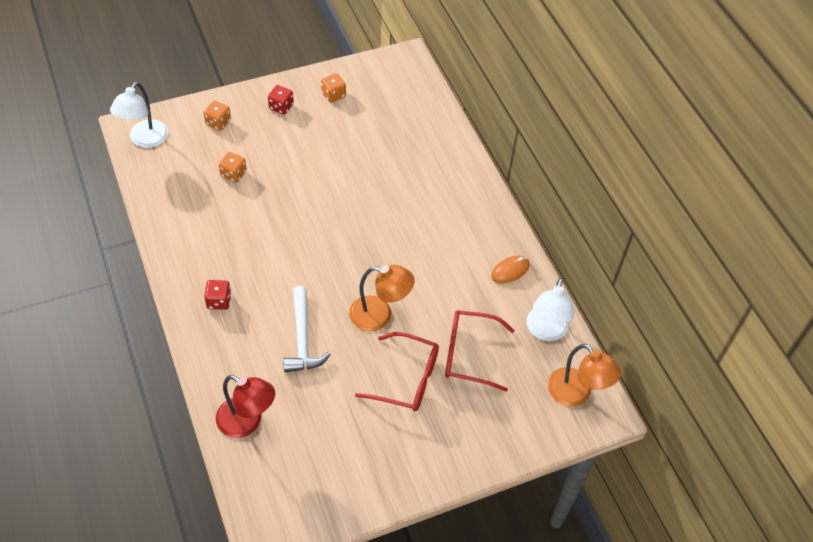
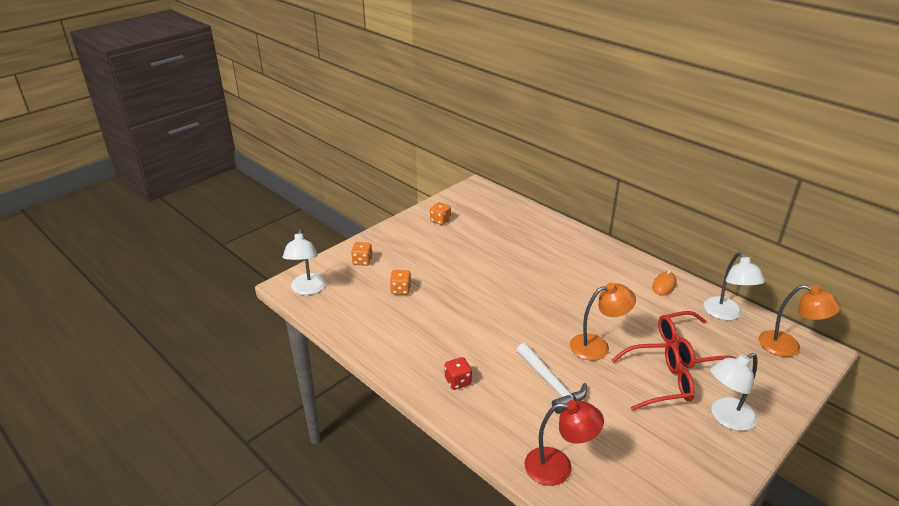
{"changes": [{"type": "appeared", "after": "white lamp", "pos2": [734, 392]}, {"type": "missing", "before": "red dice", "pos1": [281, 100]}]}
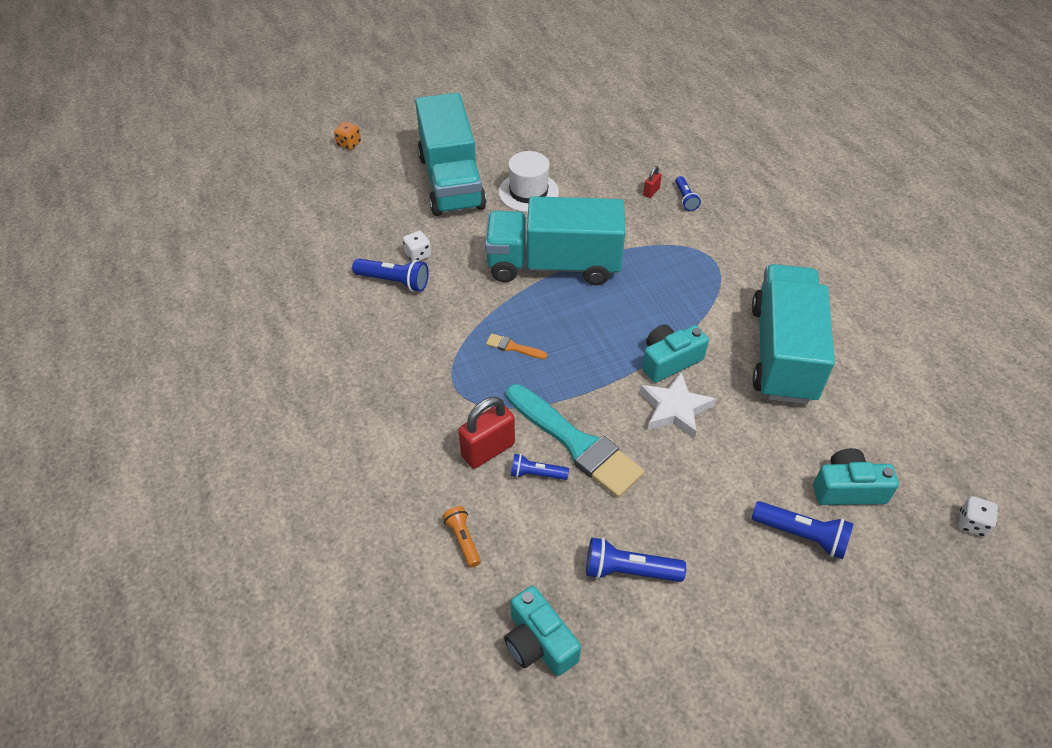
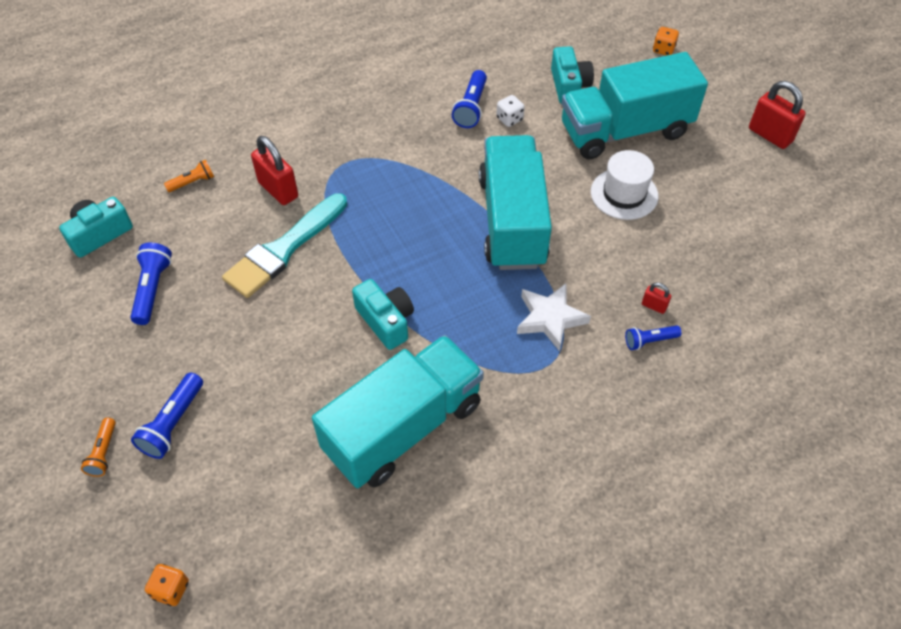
{"changes": [{"type": "appeared", "after": "orange flashlight", "pos2": [98, 447]}, {"type": "colour", "before": "white dice", "after": "orange dice", "pos1": [978, 516], "pos2": [167, 585]}, {"type": "spun", "before": "turquoise truck", "pos1": [793, 334], "pos2": [398, 411], "turn": -45}, {"type": "relocated", "before": "white star", "pos1": [678, 405], "pos2": [554, 317]}, {"type": "relocated", "before": "turquoise camera", "pos1": [856, 476], "pos2": [572, 75]}, {"type": "appeared", "after": "red padlock", "pos2": [777, 115]}, {"type": "missing", "before": "orange brush", "pos1": [516, 346]}, {"type": "missing", "before": "blue flashlight", "pos1": [540, 467]}]}
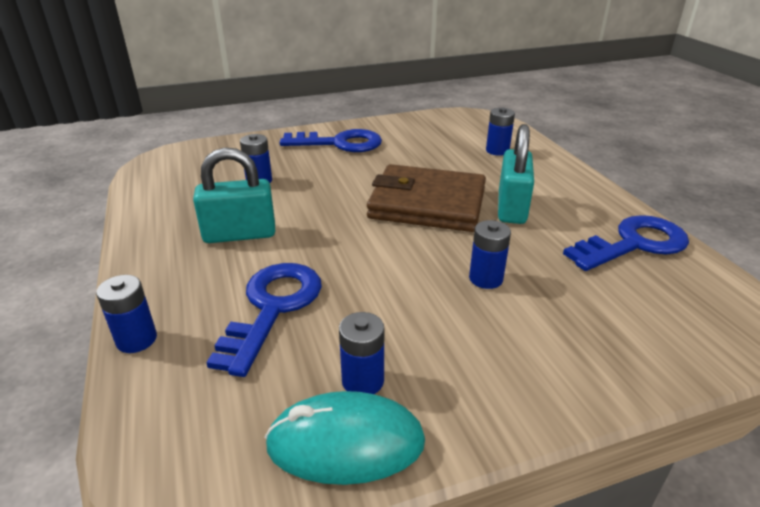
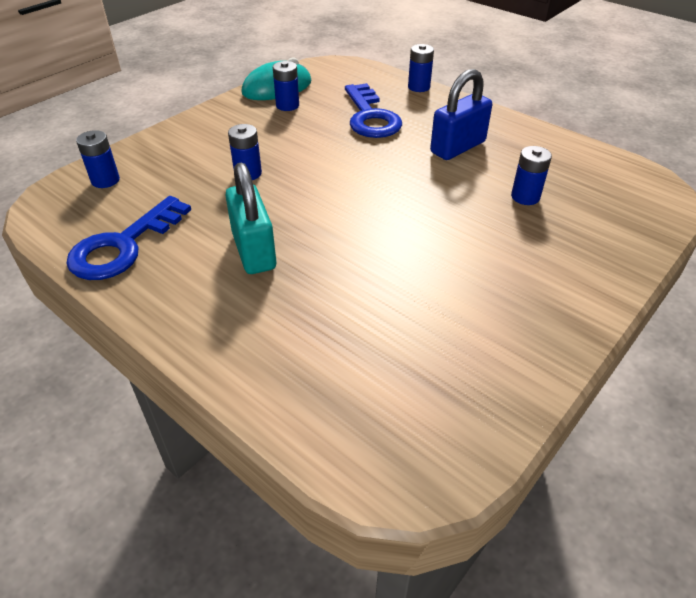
{"changes": [{"type": "relocated", "before": "blue battery", "pos1": [500, 131], "pos2": [98, 159]}, {"type": "colour", "before": "turquoise padlock", "after": "blue padlock", "pos1": [234, 195], "pos2": [461, 114]}, {"type": "missing", "before": "blue key", "pos1": [331, 140]}, {"type": "missing", "before": "brown wallet", "pos1": [426, 198]}]}
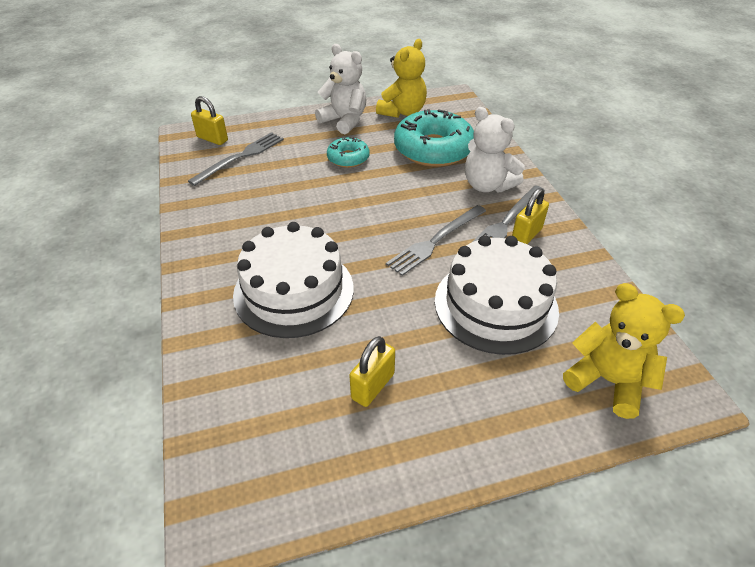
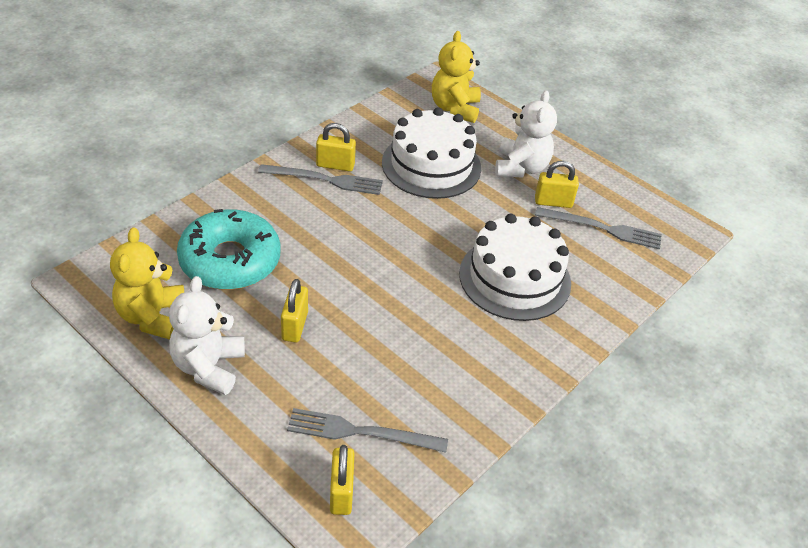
{"changes": [{"type": "spun", "before": "yellow teddy bear", "pos1": [401, 78], "pos2": [147, 283], "turn": -90}, {"type": "exchanged", "before": "turquoise donut", "after": "yellow padlock", "pos1": [348, 152], "pos2": [294, 311]}, {"type": "relocated", "before": "white teddy bear", "pos1": [494, 149], "pos2": [526, 134]}, {"type": "relocated", "before": "grey fork", "pos1": [436, 240], "pos2": [598, 228]}]}
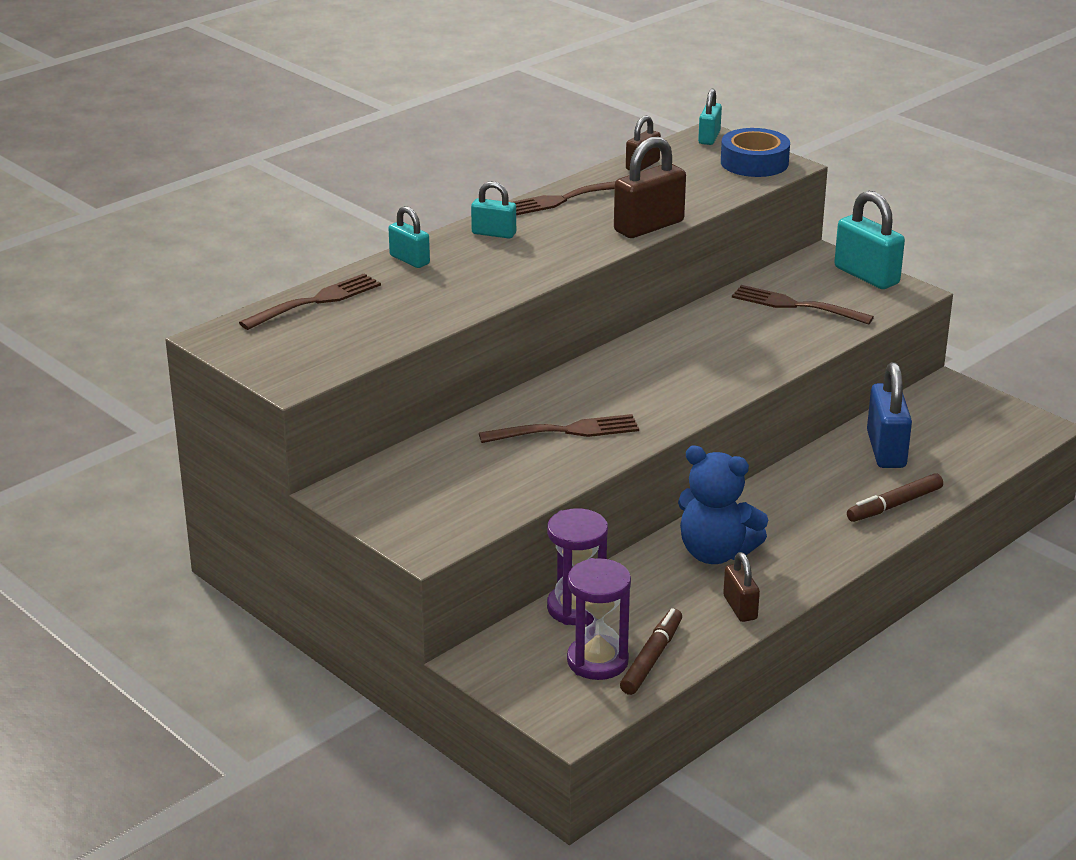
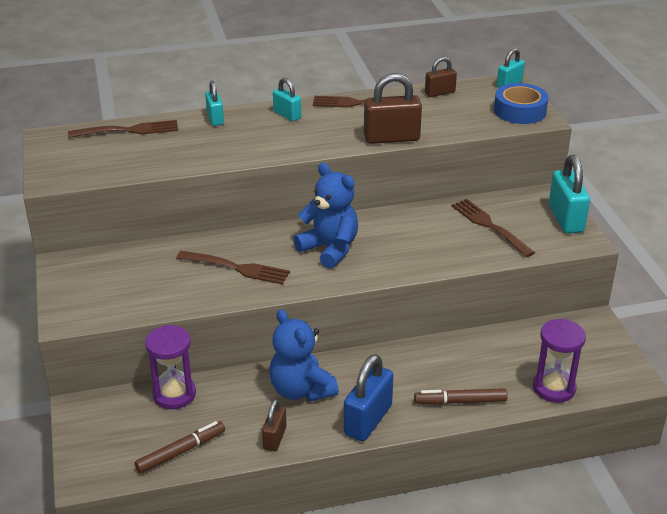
{"changes": [{"type": "appeared", "after": "blue teddy bear", "pos2": [325, 216]}, {"type": "relocated", "before": "blue padlock", "pos1": [889, 415], "pos2": [368, 397]}, {"type": "relocated", "before": "purple hourglass", "pos1": [599, 619], "pos2": [559, 361]}]}
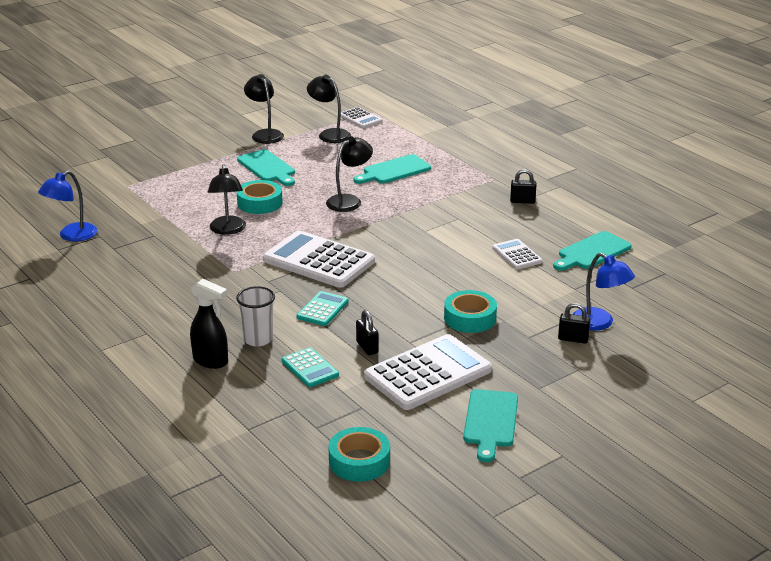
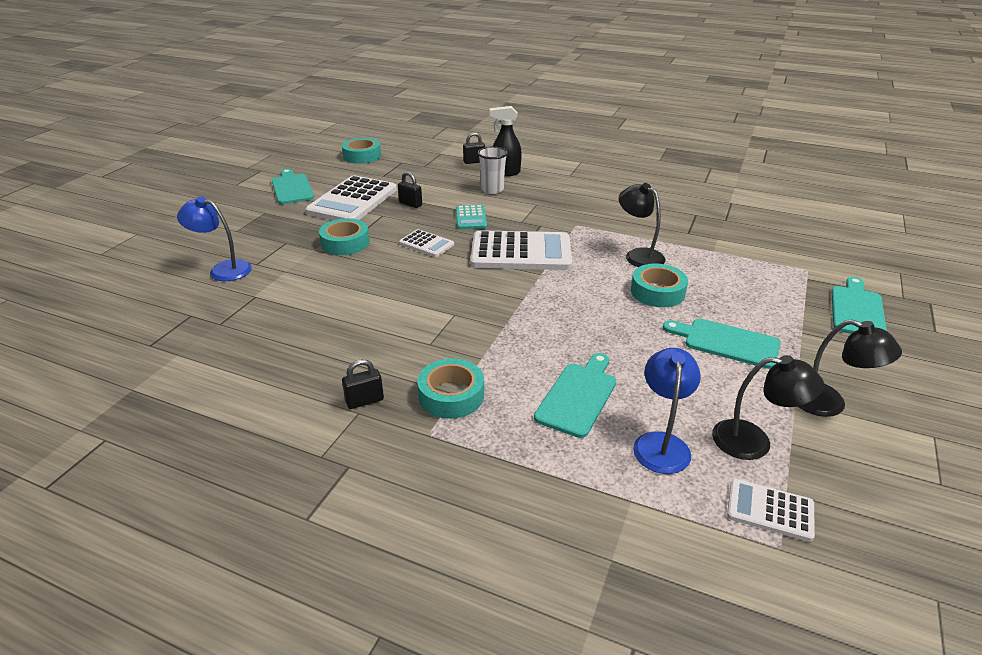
{"changes": [{"type": "relocated", "before": "white calculator", "pos1": [517, 254], "pos2": [426, 243]}, {"type": "appeared", "after": "turquoise tape", "pos2": [450, 388]}, {"type": "relocated", "before": "black padlock", "pos1": [574, 323], "pos2": [474, 148]}, {"type": "relocated", "before": "blue lamp", "pos1": [67, 205], "pos2": [667, 411]}, {"type": "relocated", "before": "turquoise cutting board", "pos1": [592, 251], "pos2": [859, 305]}, {"type": "missing", "before": "turquoise calculator", "pos1": [310, 367]}, {"type": "missing", "before": "black lamp", "pos1": [349, 174]}]}
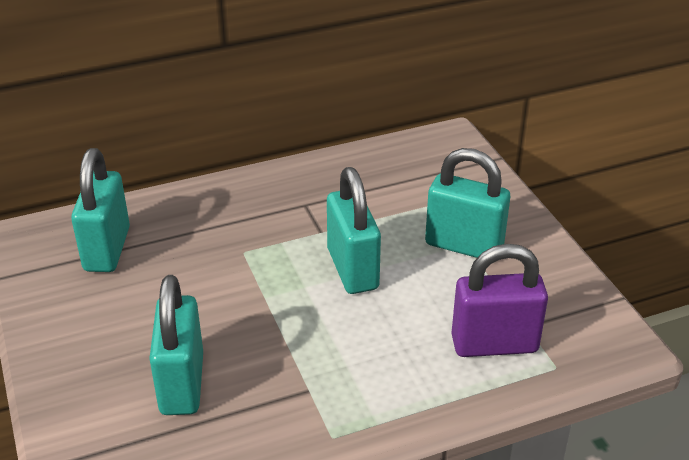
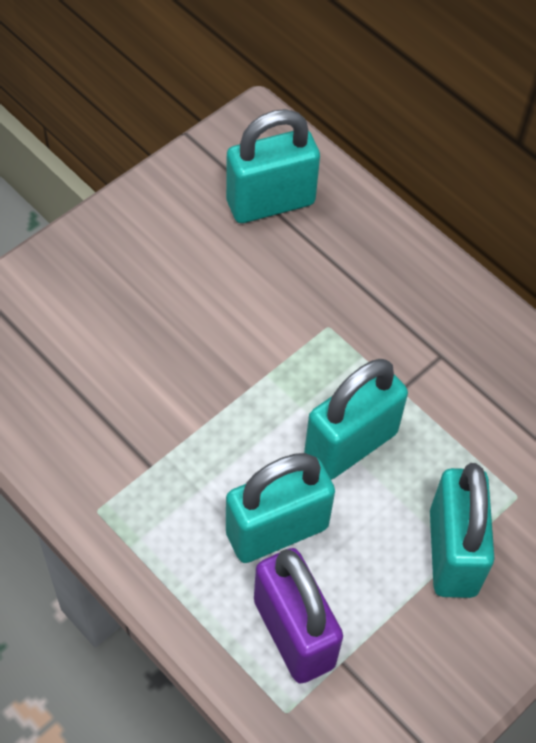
{"changes": [{"type": "relocated", "before": "turquoise padlock", "pos1": [176, 345], "pos2": [280, 508]}]}
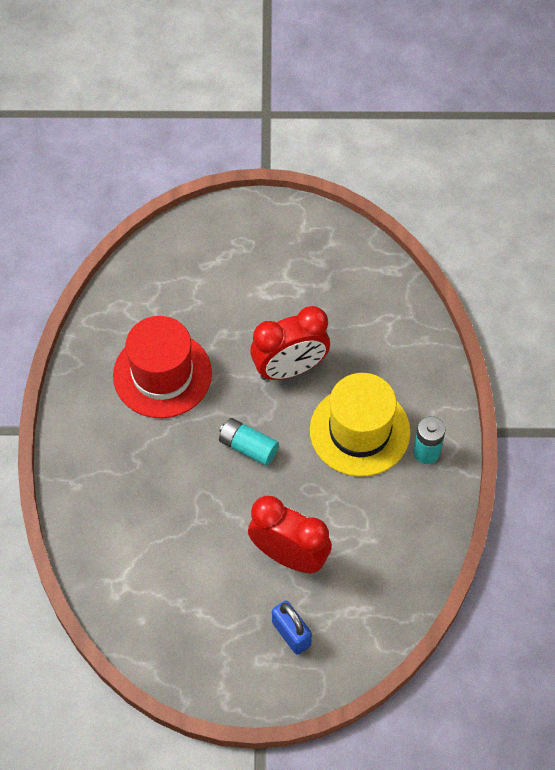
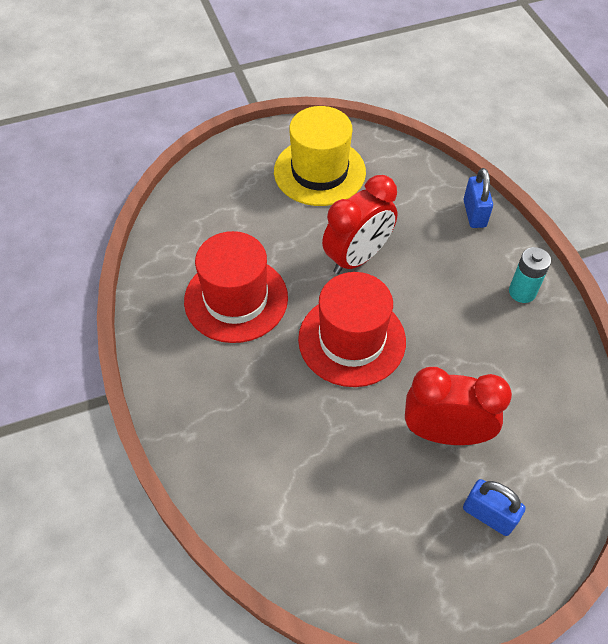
{"changes": [{"type": "relocated", "before": "yellow hat", "pos1": [360, 425], "pos2": [320, 156]}, {"type": "exchanged", "before": "turquoise battery", "after": "red hat", "pos1": [249, 442], "pos2": [352, 329]}, {"type": "appeared", "after": "blue padlock", "pos2": [478, 198]}]}
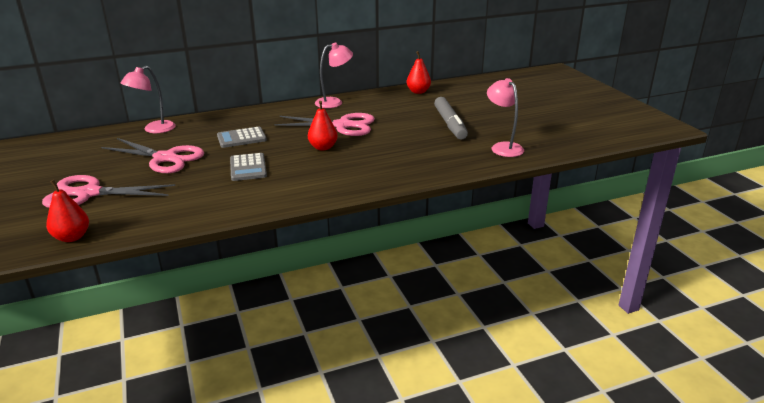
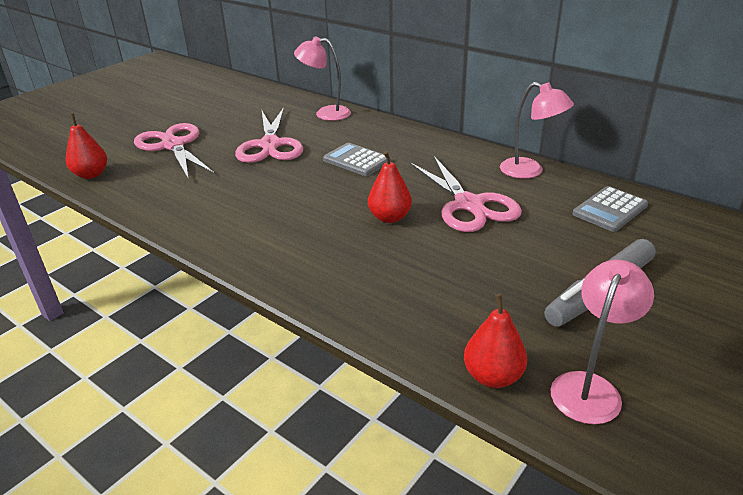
{"changes": [{"type": "relocated", "before": "red pear", "pos1": [419, 72], "pos2": [495, 341]}, {"type": "relocated", "before": "grey calculator", "pos1": [248, 167], "pos2": [610, 209]}]}
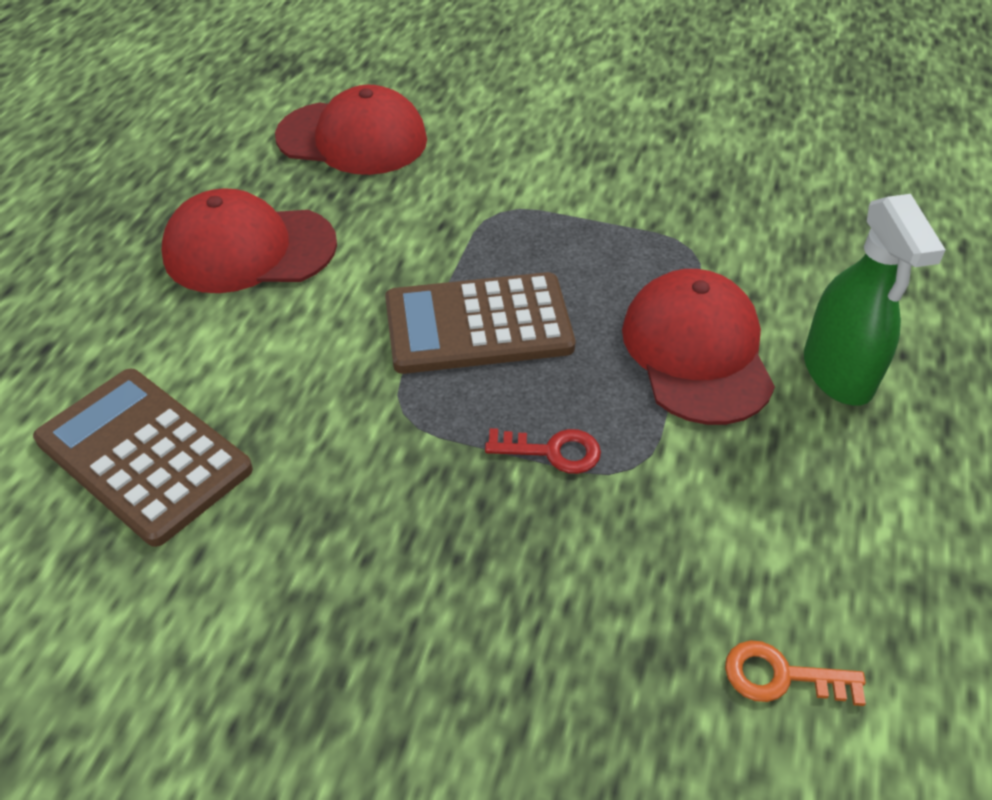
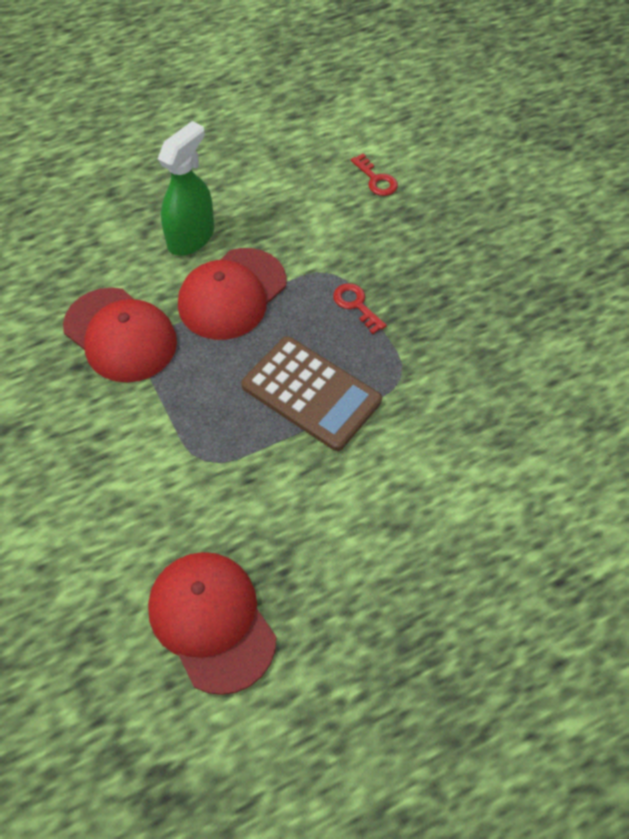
{"changes": [{"type": "relocated", "before": "red cap", "pos1": [249, 240], "pos2": [120, 335]}, {"type": "colour", "before": "orange key", "after": "red key", "pos1": [795, 673], "pos2": [374, 175]}, {"type": "missing", "before": "brown calculator", "pos1": [143, 458]}]}
